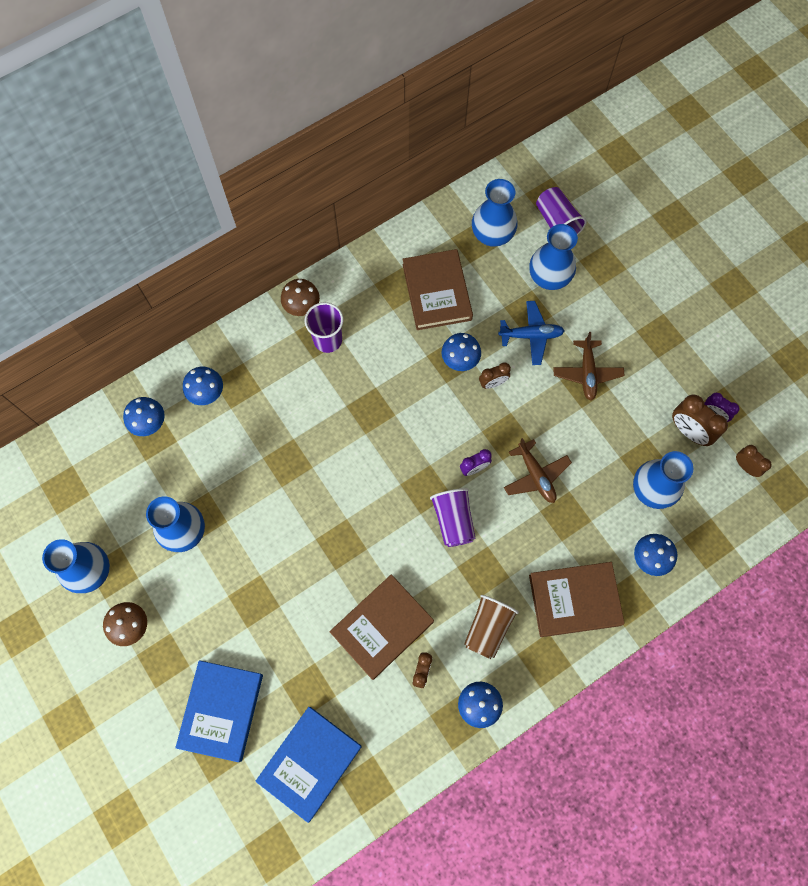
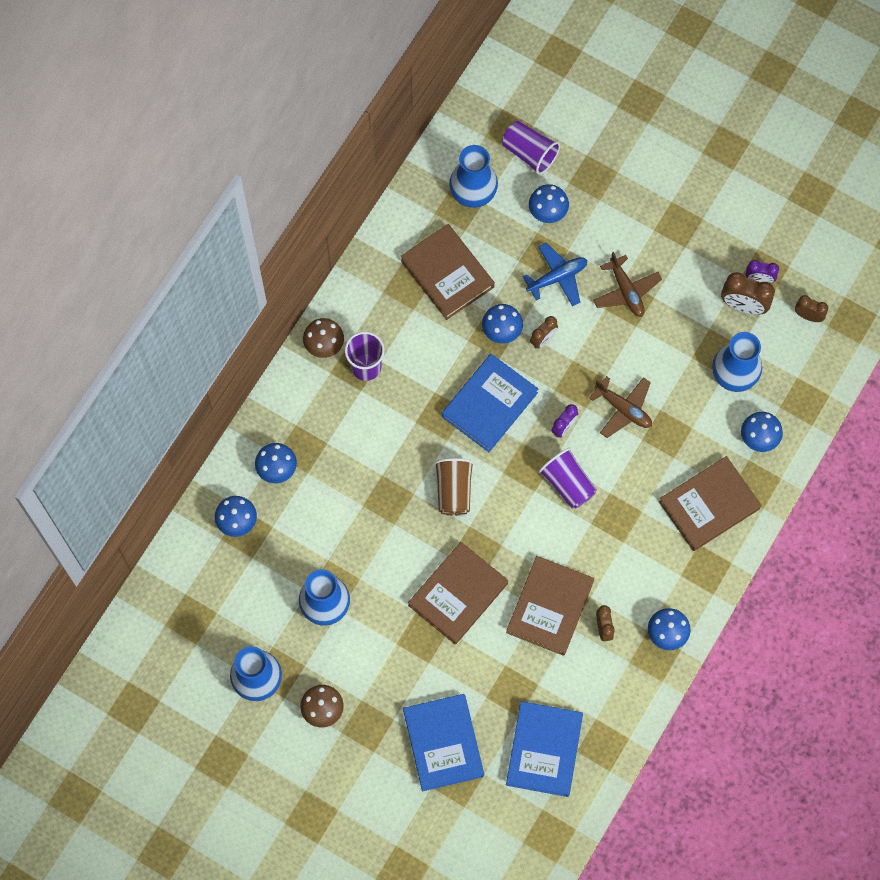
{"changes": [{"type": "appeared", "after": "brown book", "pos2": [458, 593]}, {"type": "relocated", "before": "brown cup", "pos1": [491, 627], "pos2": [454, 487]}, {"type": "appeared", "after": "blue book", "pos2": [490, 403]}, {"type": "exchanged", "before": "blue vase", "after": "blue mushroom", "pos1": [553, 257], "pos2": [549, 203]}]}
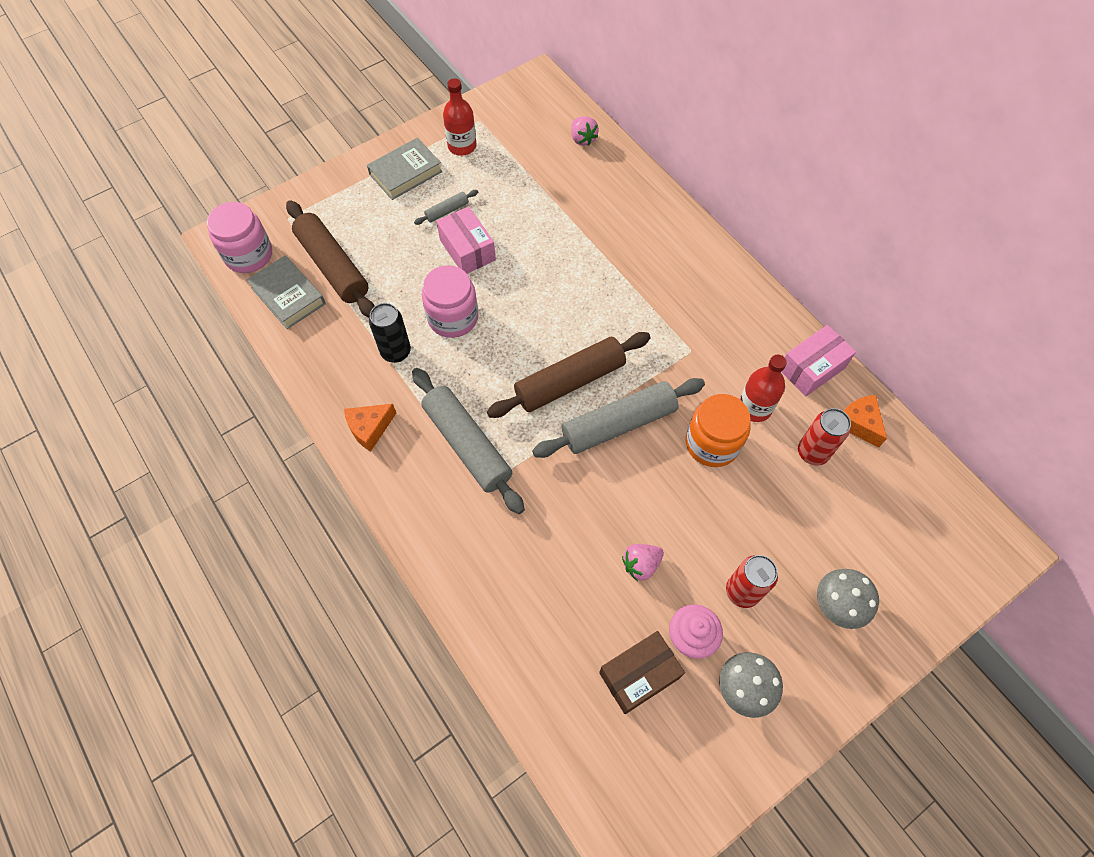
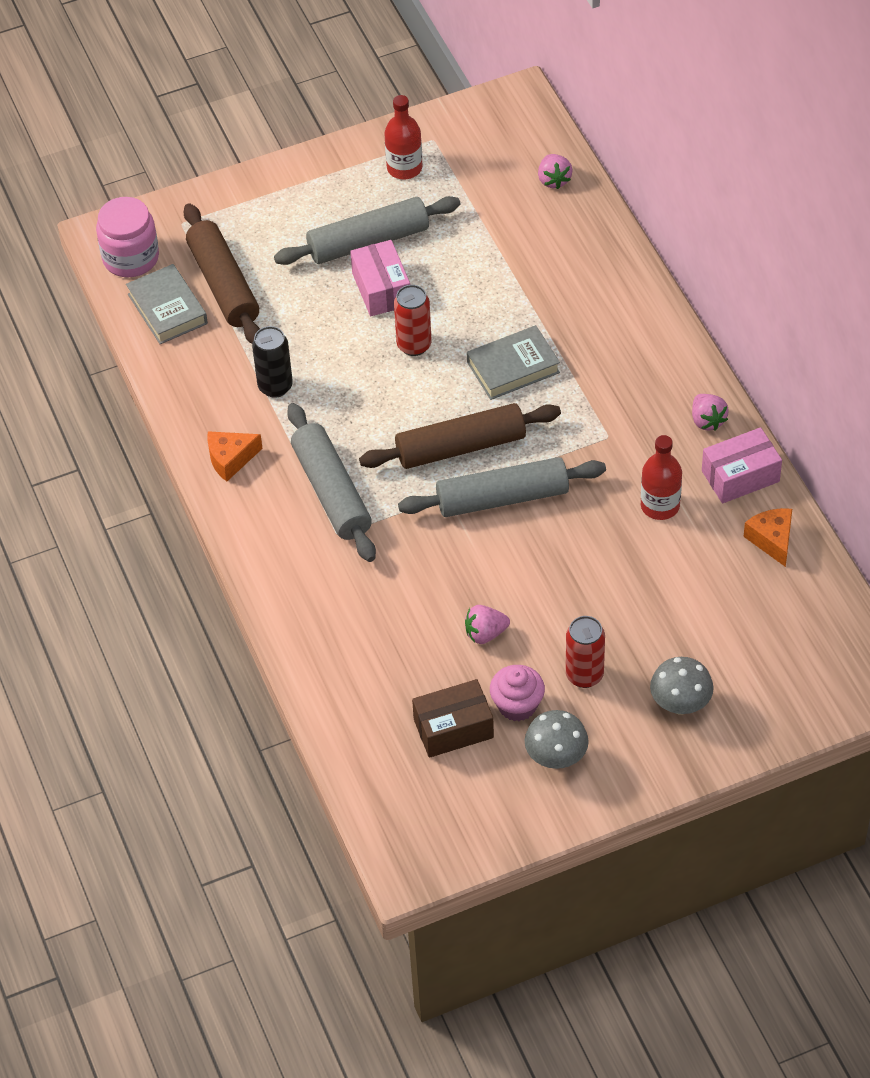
{"changes": [{"type": "size", "before": "grey rolling pin", "pos1": [446, 207], "pos2": [367, 230], "scale": 2.23}, {"type": "relocated", "before": "red can", "pos1": [824, 437], "pos2": [413, 320]}, {"type": "relocated", "before": "grey book", "pos1": [404, 169], "pos2": [513, 362]}, {"type": "appeared", "after": "pink strawberry", "pos2": [710, 412]}, {"type": "missing", "before": "pink jar", "pos1": [450, 301]}, {"type": "missing", "before": "orange jar", "pos1": [718, 430]}]}
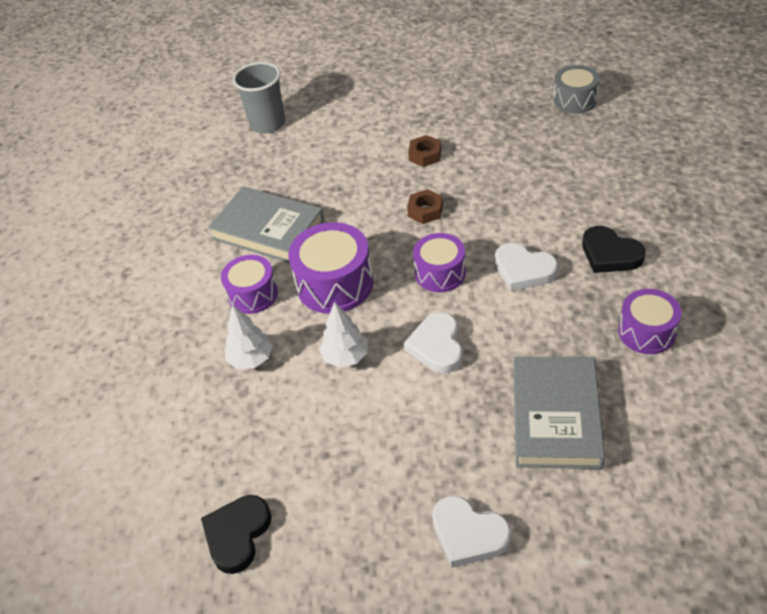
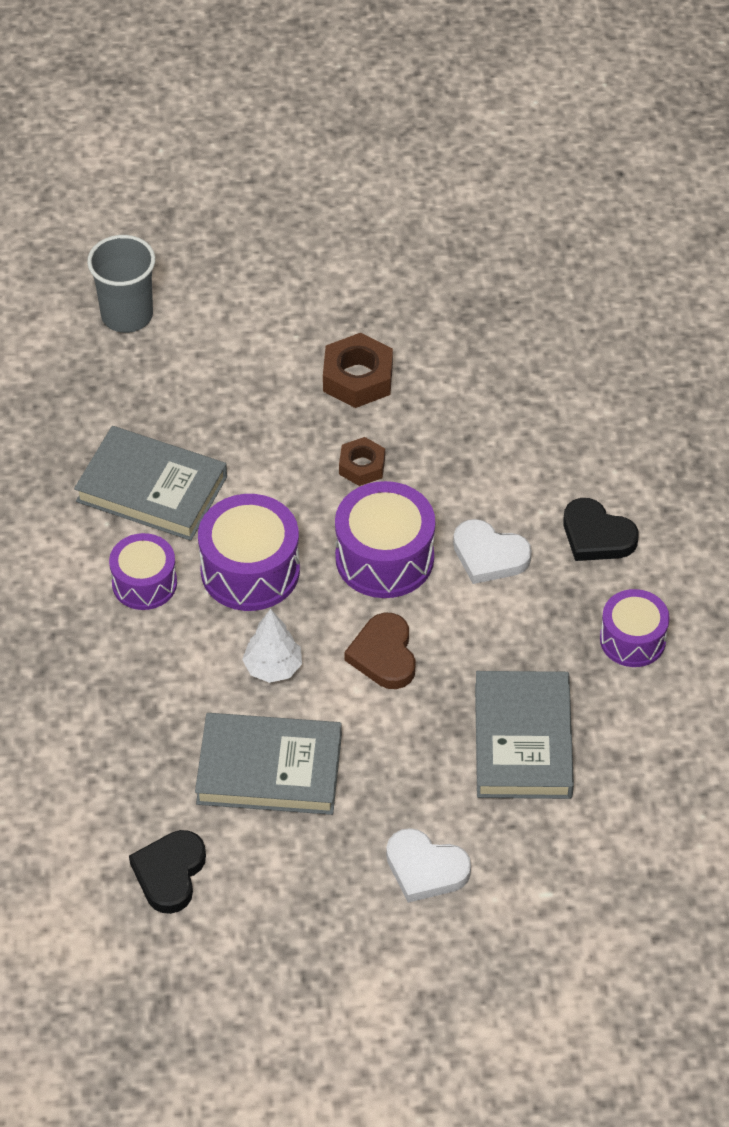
{"changes": [{"type": "appeared", "after": "grey book", "pos2": [268, 764]}, {"type": "size", "before": "brown nut", "pos1": [424, 151], "pos2": [358, 370], "scale": 1.58}, {"type": "size", "before": "purple drum", "pos1": [439, 262], "pos2": [385, 539], "scale": 1.53}, {"type": "colour", "before": "white heart", "after": "brown heart", "pos1": [433, 342], "pos2": [380, 651]}, {"type": "missing", "before": "white tree", "pos1": [249, 337]}, {"type": "missing", "before": "grey drum", "pos1": [577, 89]}]}
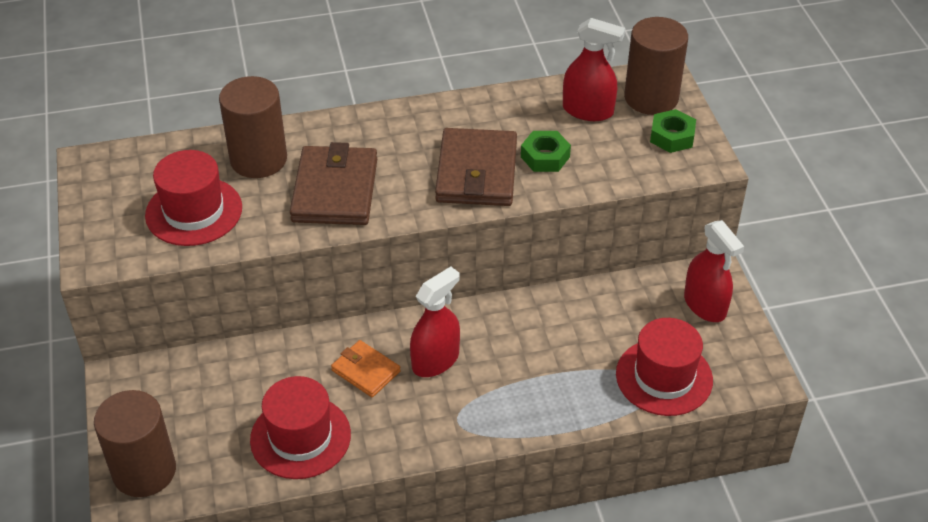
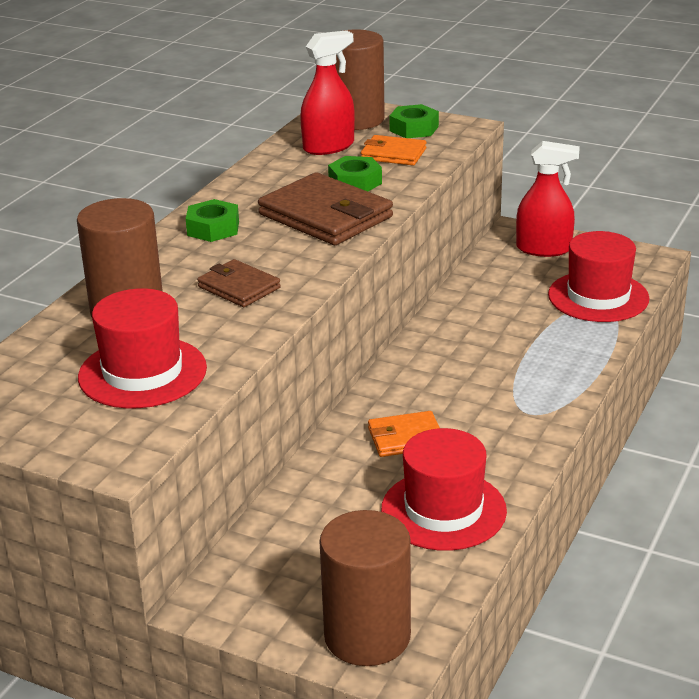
{"changes": [{"type": "appeared", "after": "green nut", "pos2": [212, 220]}, {"type": "size", "before": "brown wallet", "pos1": [333, 183], "pos2": [239, 283], "scale": 0.56}, {"type": "appeared", "after": "orange wallet", "pos2": [393, 150]}, {"type": "missing", "before": "red spray bottle", "pos1": [435, 321]}]}
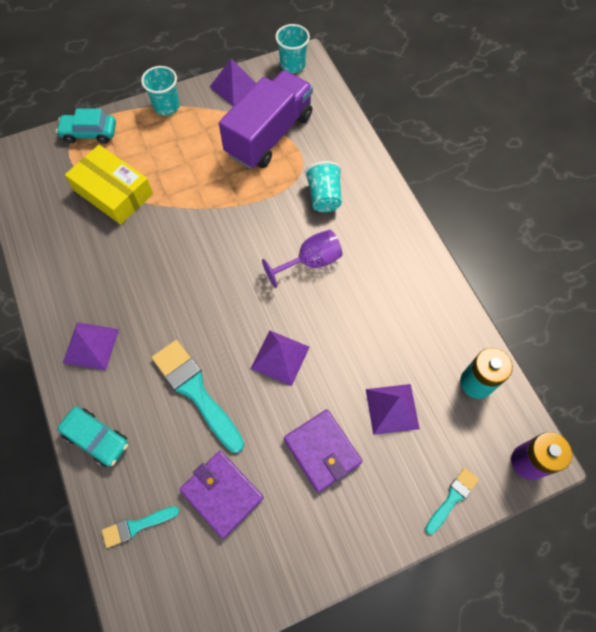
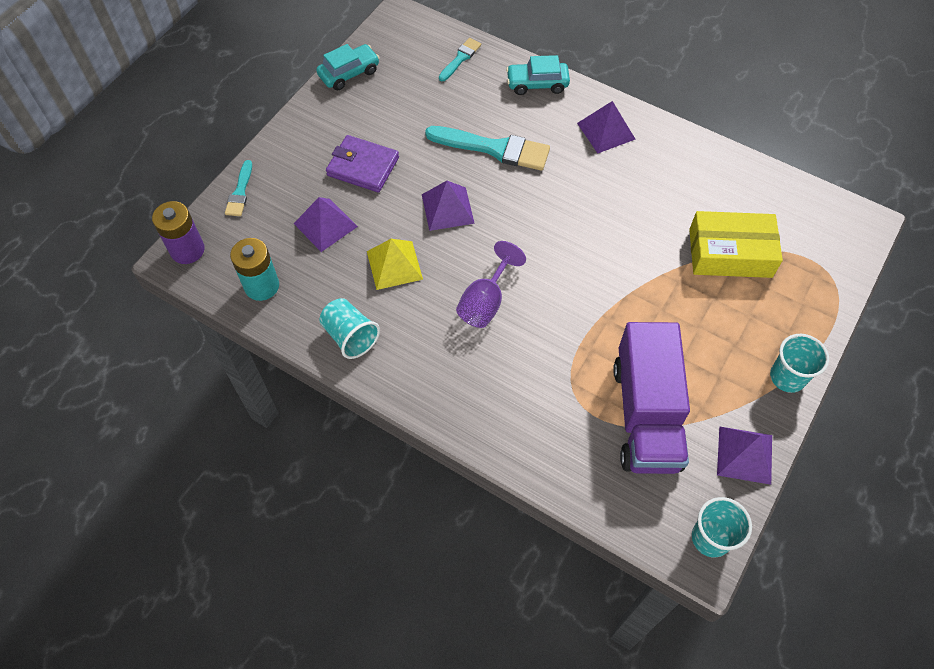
{"changes": [{"type": "relocated", "before": "turquoise car", "pos1": [86, 126], "pos2": [348, 67]}, {"type": "relocated", "before": "turquoise cup", "pos1": [323, 186], "pos2": [349, 328]}, {"type": "appeared", "after": "yellow pyramid", "pos2": [395, 264]}, {"type": "missing", "before": "purple wallet", "pos1": [222, 495]}]}
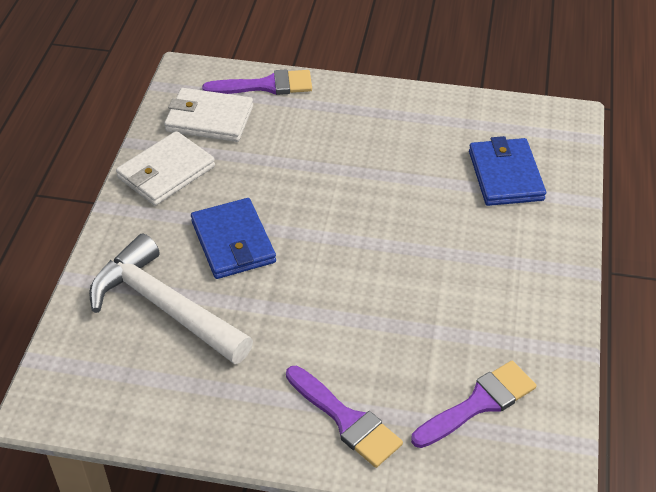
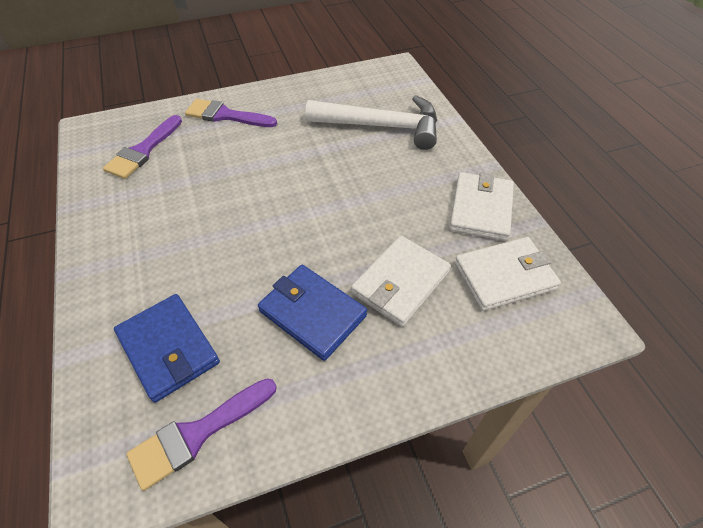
{"changes": [{"type": "relocated", "before": "purple brush", "pos1": [257, 82], "pos2": [201, 434]}, {"type": "relocated", "before": "blue wallet", "pos1": [233, 238], "pos2": [312, 313]}, {"type": "appeared", "after": "white wallet", "pos2": [401, 281]}]}
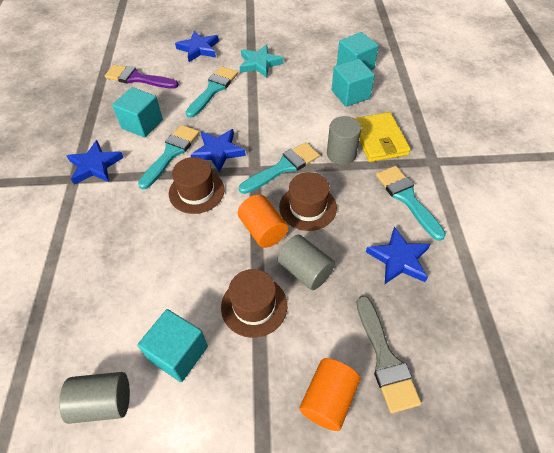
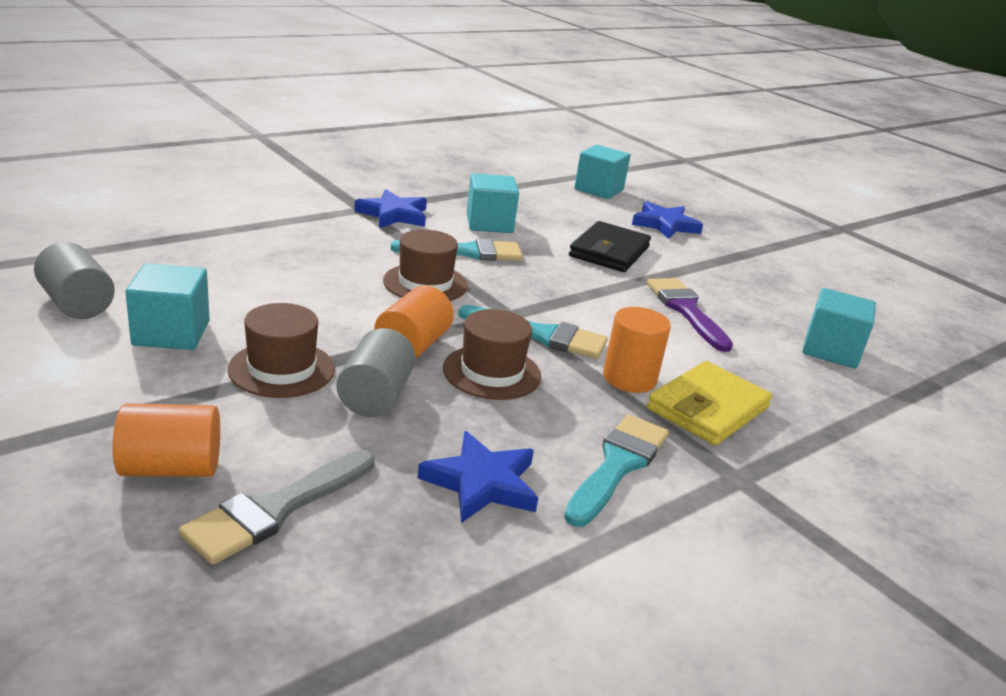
{"changes": [{"type": "exchanged", "before": "turquoise brush", "after": "black wallet", "pos1": [212, 92], "pos2": [610, 246]}, {"type": "relocated", "before": "turquoise cube", "pos1": [353, 83], "pos2": [602, 172]}, {"type": "colour", "before": "grey cylinder", "after": "orange cylinder", "pos1": [344, 140], "pos2": [637, 350]}, {"type": "relocated", "before": "purple brush", "pos1": [142, 77], "pos2": [690, 315]}, {"type": "missing", "before": "blue star", "pos1": [218, 151]}, {"type": "missing", "before": "turquoise star", "pos1": [261, 61]}]}
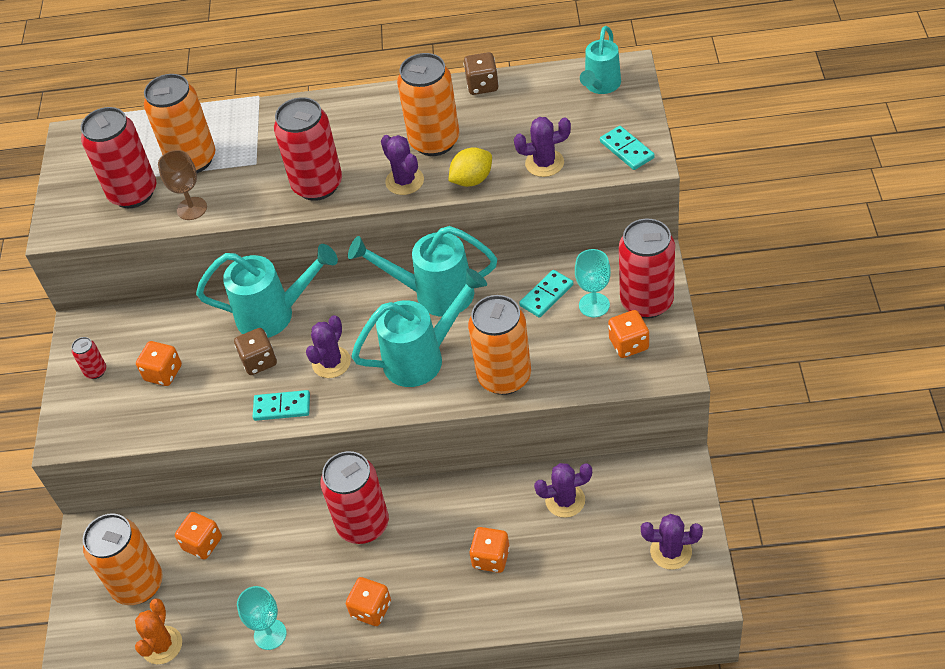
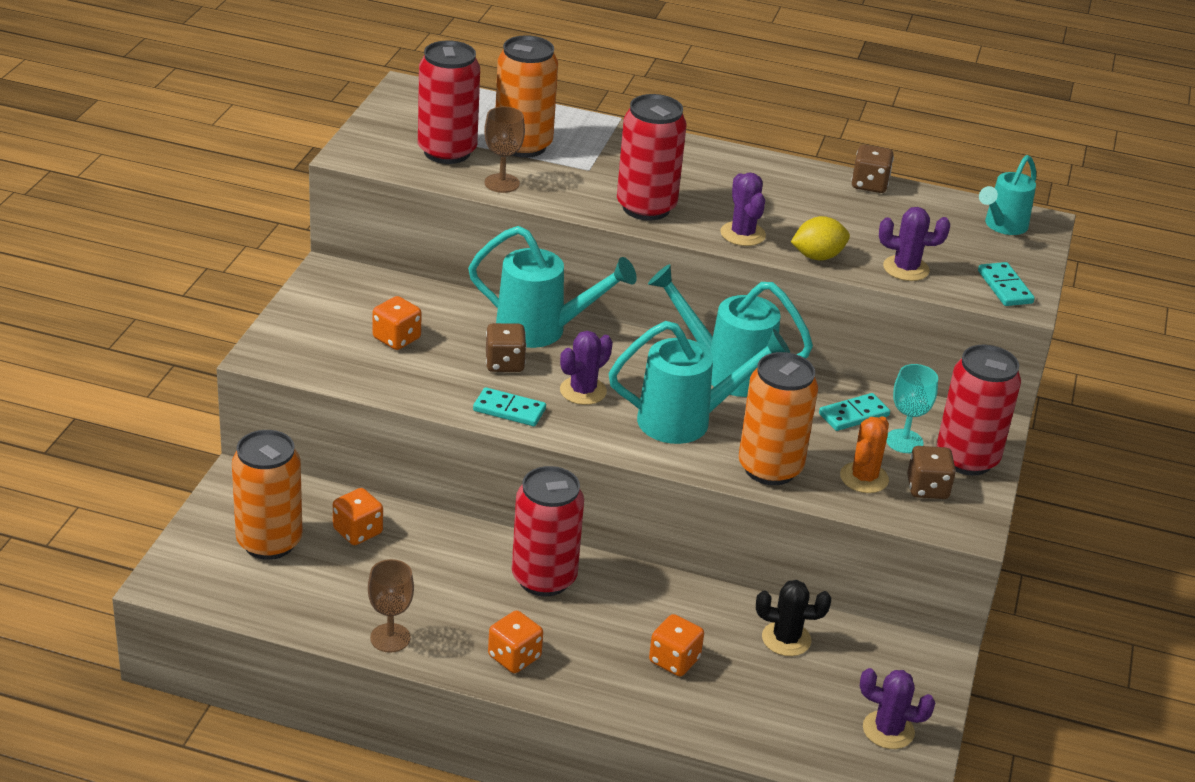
{"changes": [{"type": "colour", "before": "turquoise goblet", "after": "brown goblet", "pos1": [261, 618], "pos2": [391, 606]}, {"type": "colour", "before": "purple cactus", "after": "black cactus", "pos1": [563, 490], "pos2": [793, 618]}, {"type": "relocated", "before": "orange cactus", "pos1": [158, 631], "pos2": [864, 454]}, {"type": "colour", "before": "orange dice", "after": "brown dice", "pos1": [628, 334], "pos2": [931, 472]}, {"type": "missing", "before": "red can", "pos1": [89, 358]}, {"type": "missing", "before": "orange can", "pos1": [428, 104]}]}
